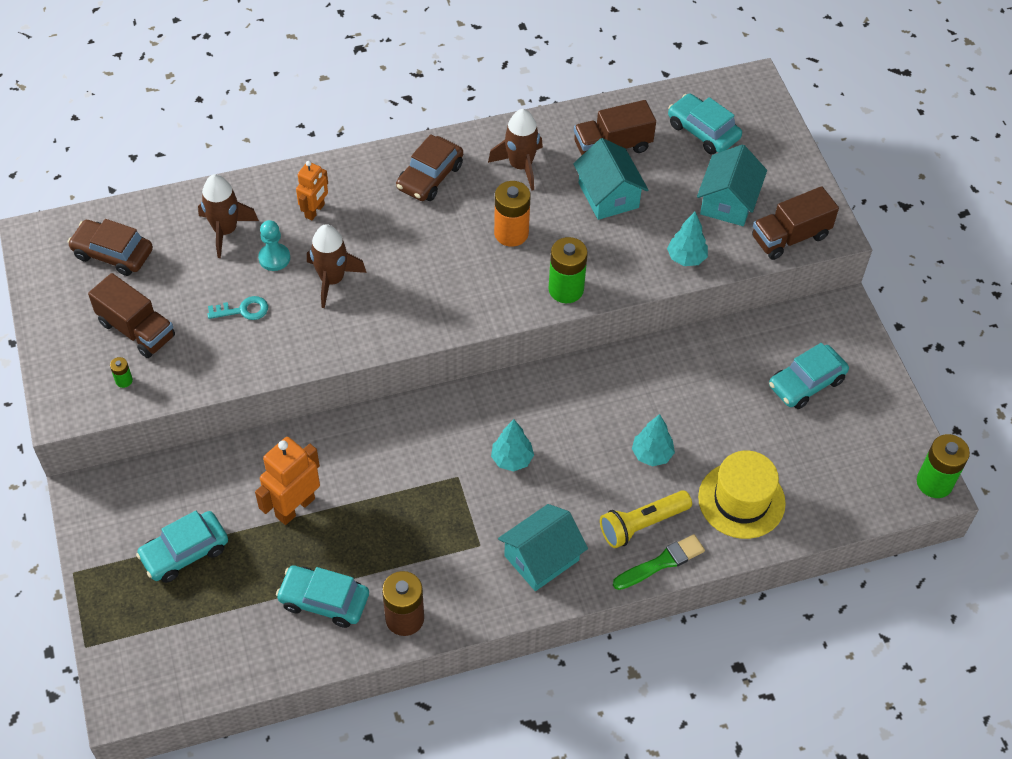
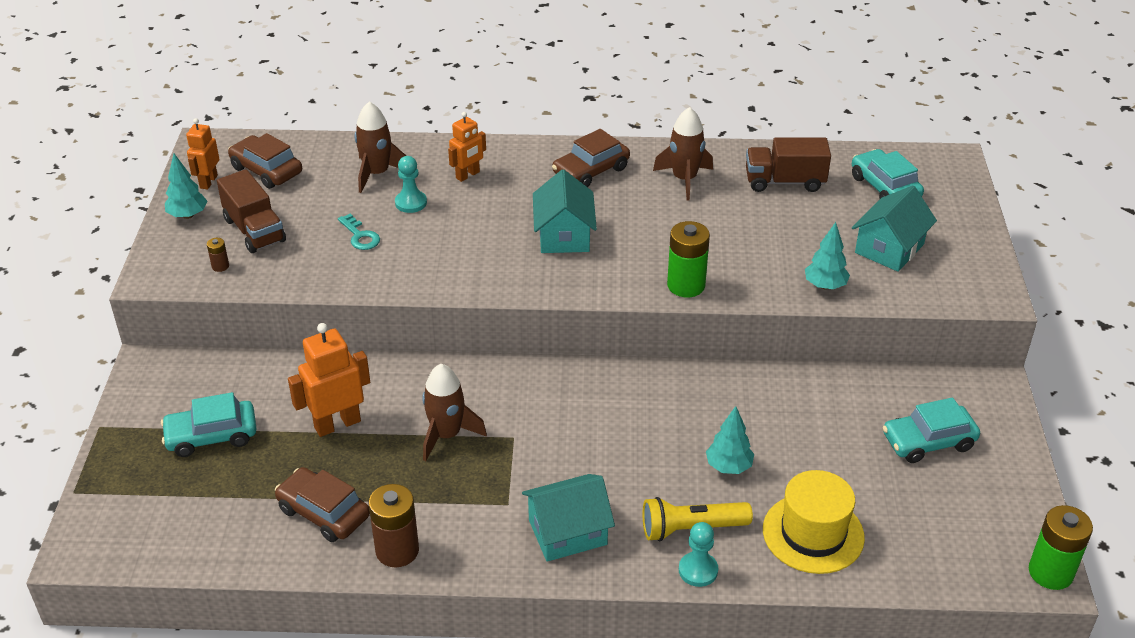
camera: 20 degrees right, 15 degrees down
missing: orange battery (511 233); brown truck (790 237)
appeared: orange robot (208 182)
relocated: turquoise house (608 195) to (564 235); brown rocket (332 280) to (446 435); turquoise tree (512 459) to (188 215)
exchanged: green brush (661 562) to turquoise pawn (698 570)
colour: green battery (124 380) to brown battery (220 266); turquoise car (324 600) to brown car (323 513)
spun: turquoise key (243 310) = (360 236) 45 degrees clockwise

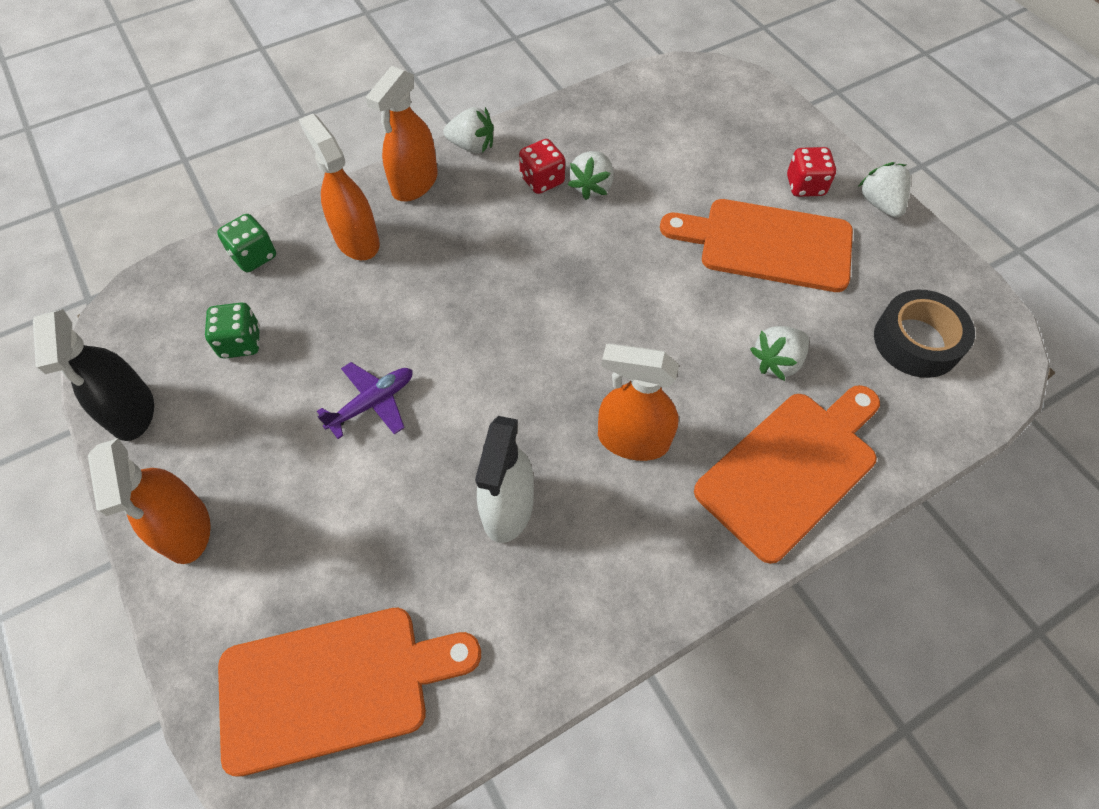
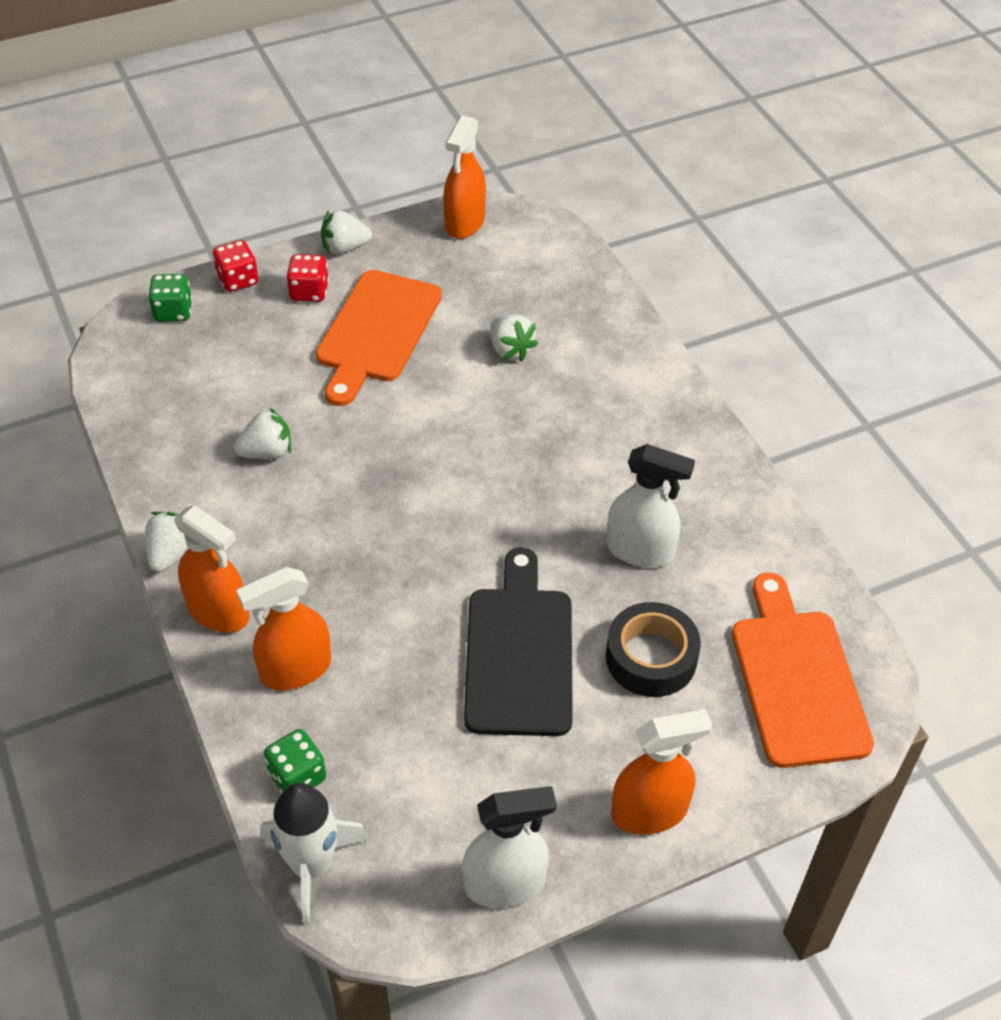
camera: 85 degrees left, 10 degrees down
missing: orange cutting board (791 469)
appeared: white rocket (312 865)
relocated: red dice (542 180) to (238 280); black tape (916 341) to (651 657); green dice (241 342) to (173 312); orange spray bottle (632 440) to (464 223)
exchanged: purple plane (373 403) to black cutting board (519 653)
colour: black spray bottle (132 412) to white spray bottle (505 883)
spun: white strawberry (592 187) = (267 452) 45 degrees counterclockwise

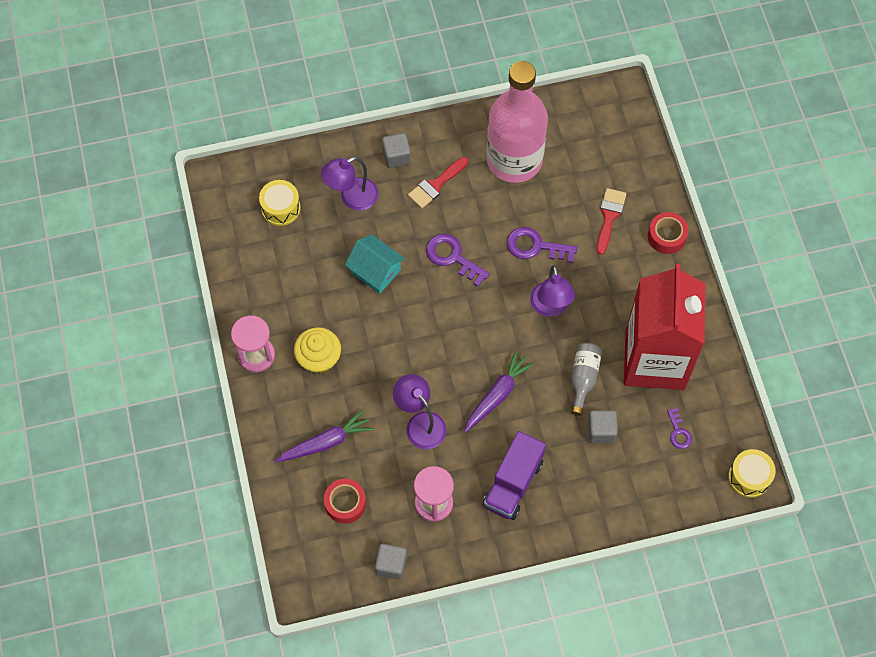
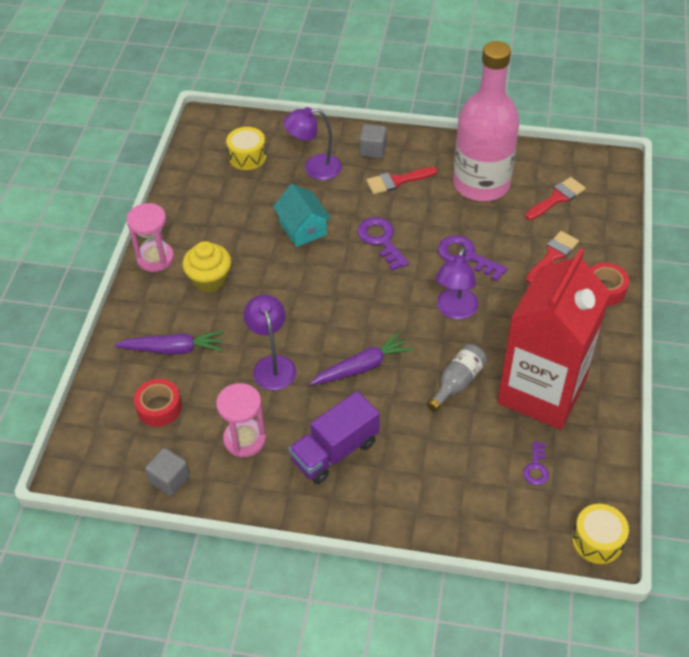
camera: 25 degrees right, 15 degrees down
missing: grey cube (601 431)
appeared: red brush (557 198)

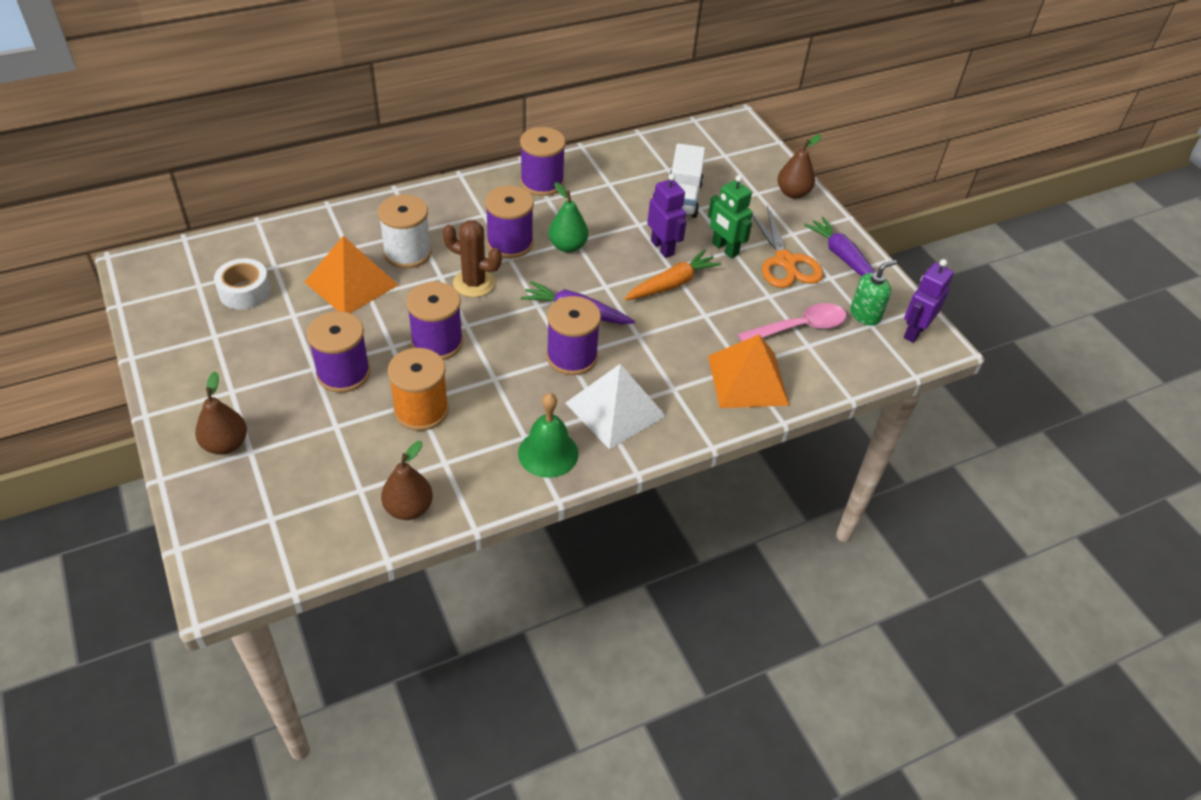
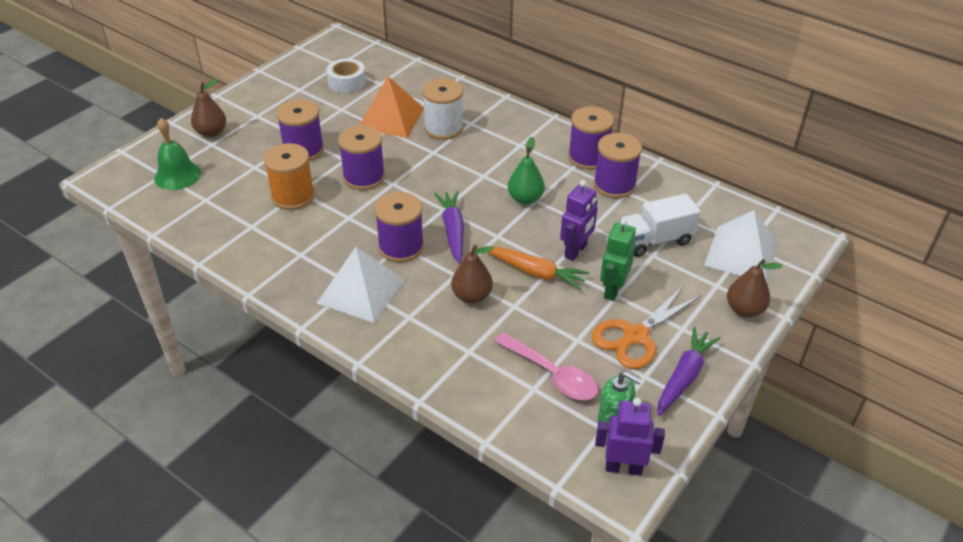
camera: 65 degrees right, 5 degrees down
missing: brown cactus (474 283); orange pyramid (747 380)
appeared: white pyramid (741 254)
relocated: purple spool (510 243) to (614 185); green bell (548 453) to (177 175); brown pear (408 508) to (472 296)

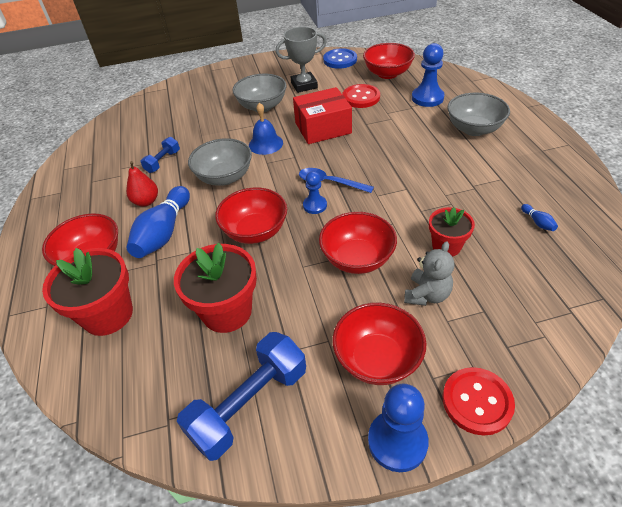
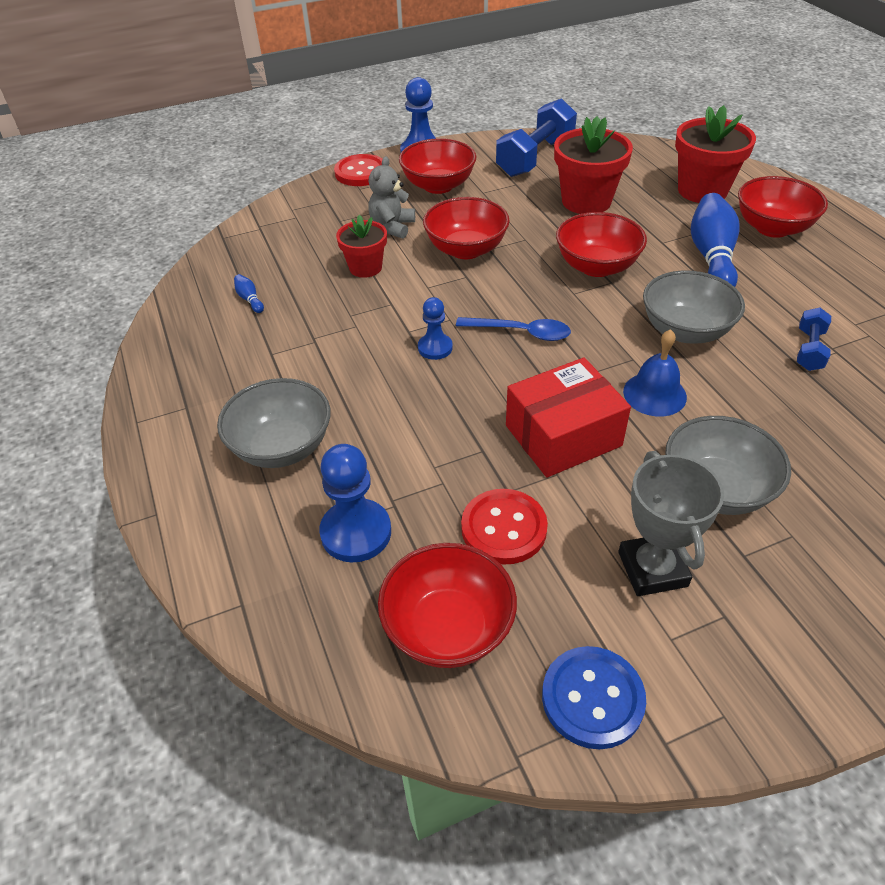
camera: 170 degrees right, 0 degrees up
missing: red pear (146 201)
relocated: blue pawn (315 205) to (435 348)
spun: grey trophy (304 85) = (652 569) 75 degrees counterclockwise

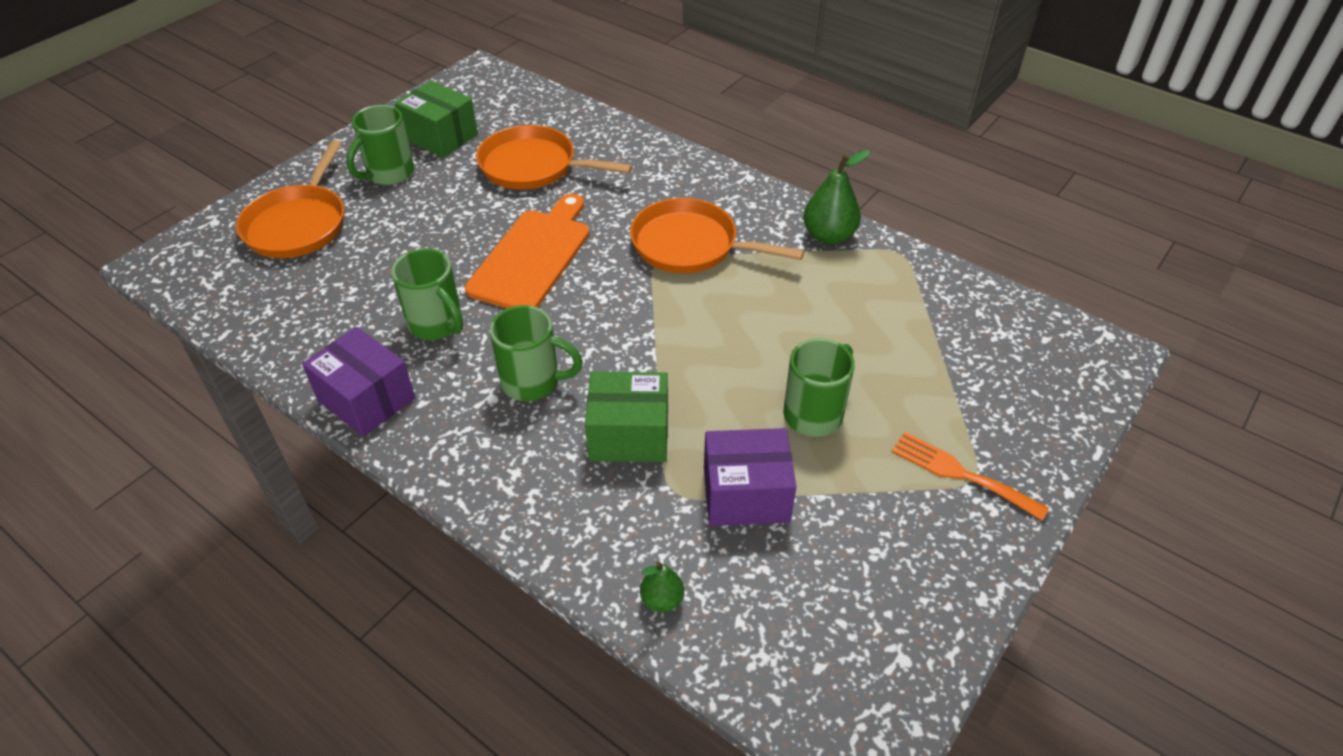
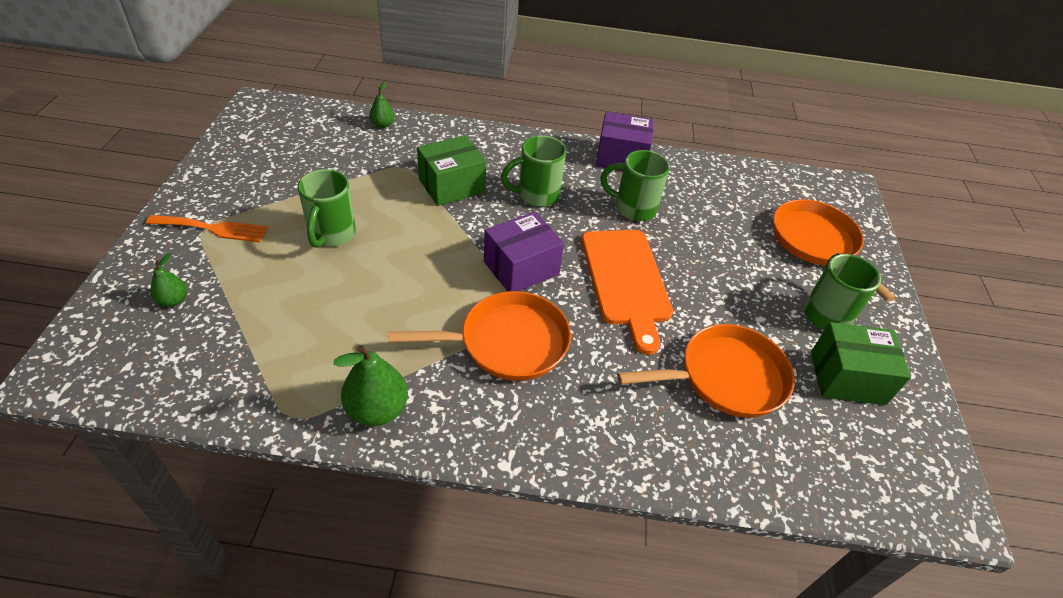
camera: 145 degrees right, 0 degrees up
appeared: green pear (173 300)
relocated: purple box (746 494) to (521 268)

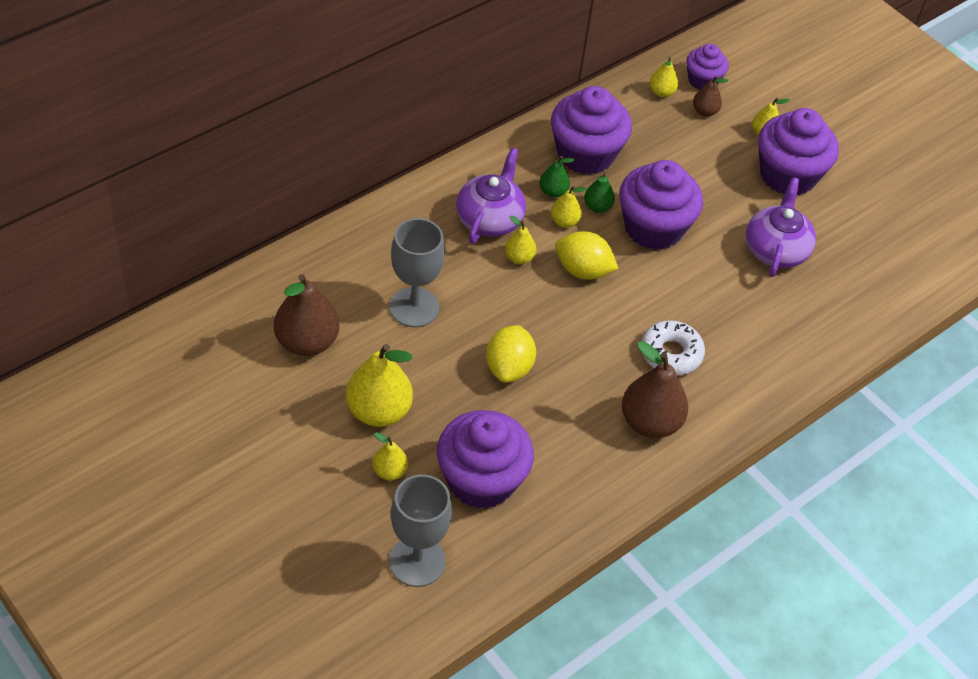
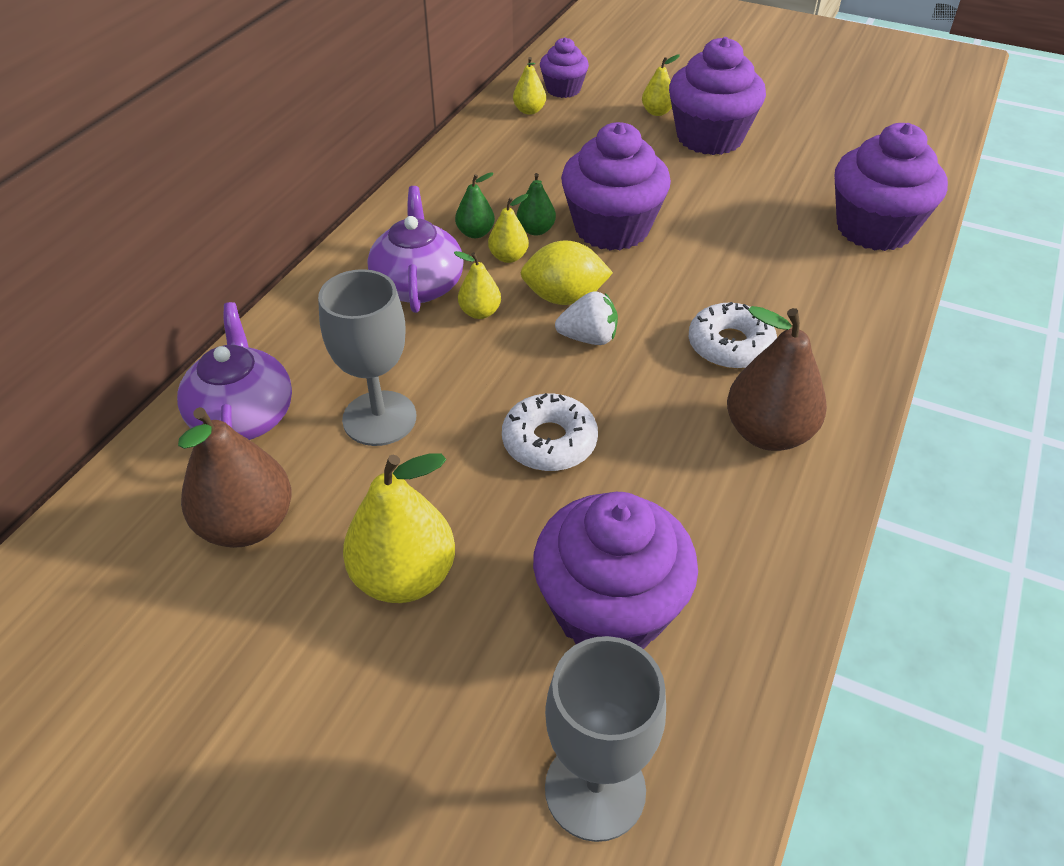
camera: 20 degrees left, 5 degrees down
missing: brown pear (705 111); yellow pear (390 471)
appeared: white strawberry (588 338)
relocated: purple cupcake (585 154) to (874 229); purple teapot (775 249) to (243 416)
exchanged: yellow lemon (509 368) to white donut (549 442)

